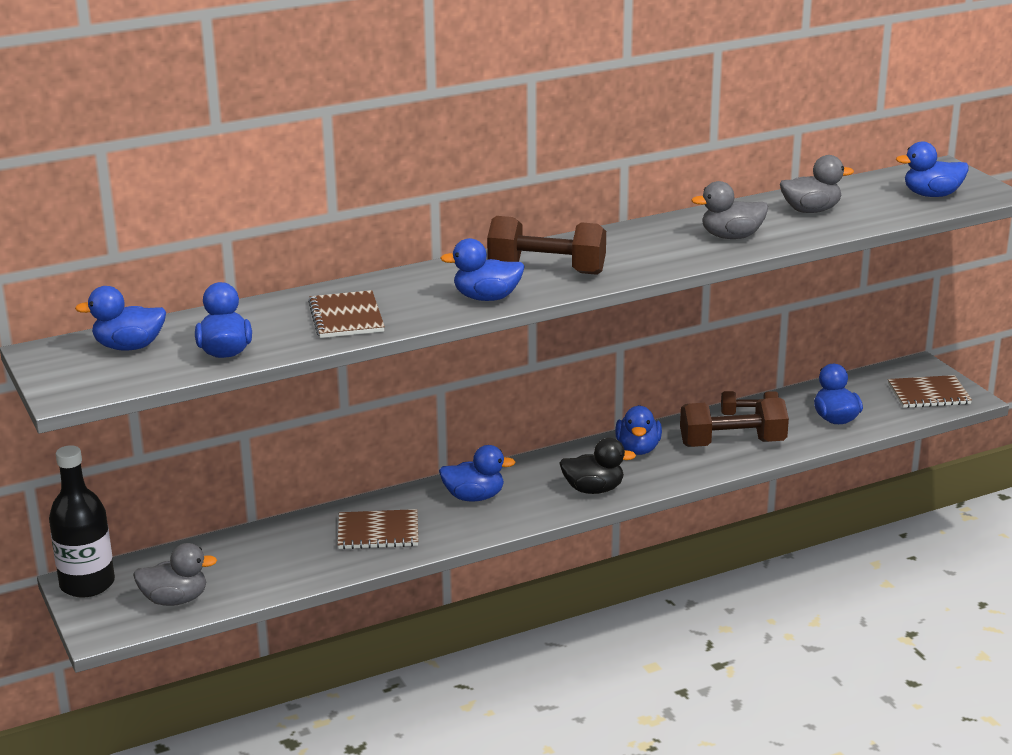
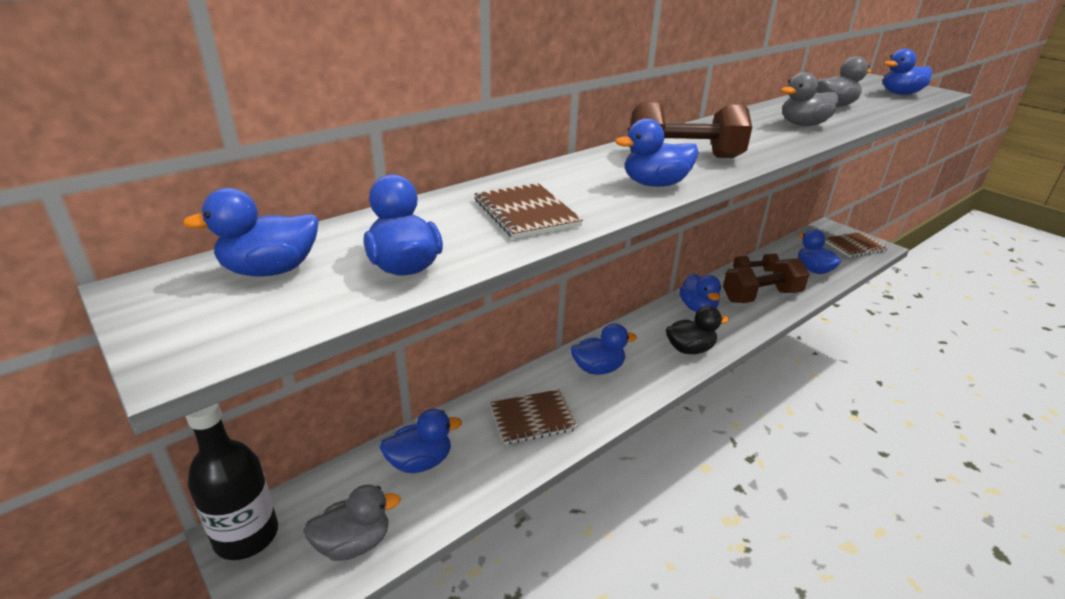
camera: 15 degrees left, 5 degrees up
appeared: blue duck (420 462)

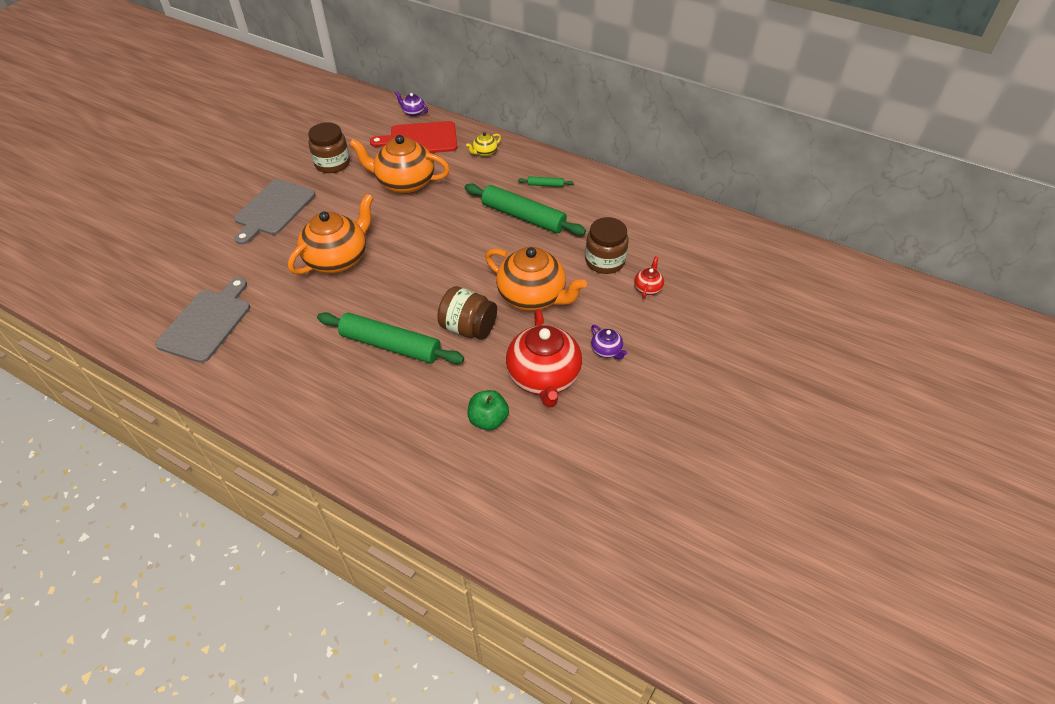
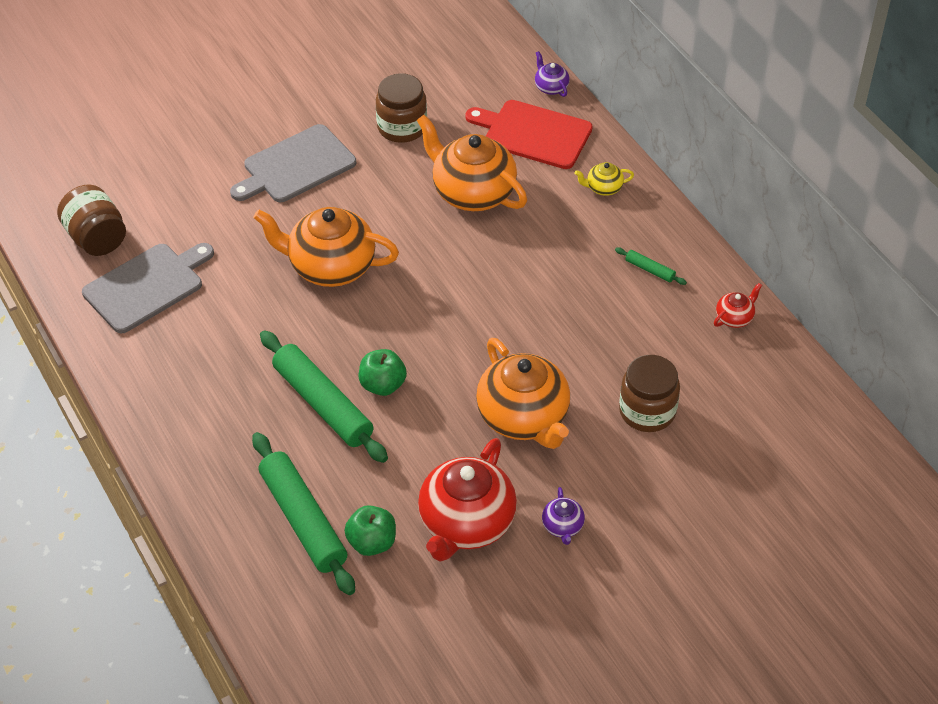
camera: 30 degrees right, 0 degrees up
appeared: green apple (382 385)
relocated: green rolling pin (523 217) to (303 520); red teapot (648 288) to (734 318); brown jar (468 328) to (96 238)
spun: orange teapot (338 259) = (330 267) 150 degrees counterclockwise

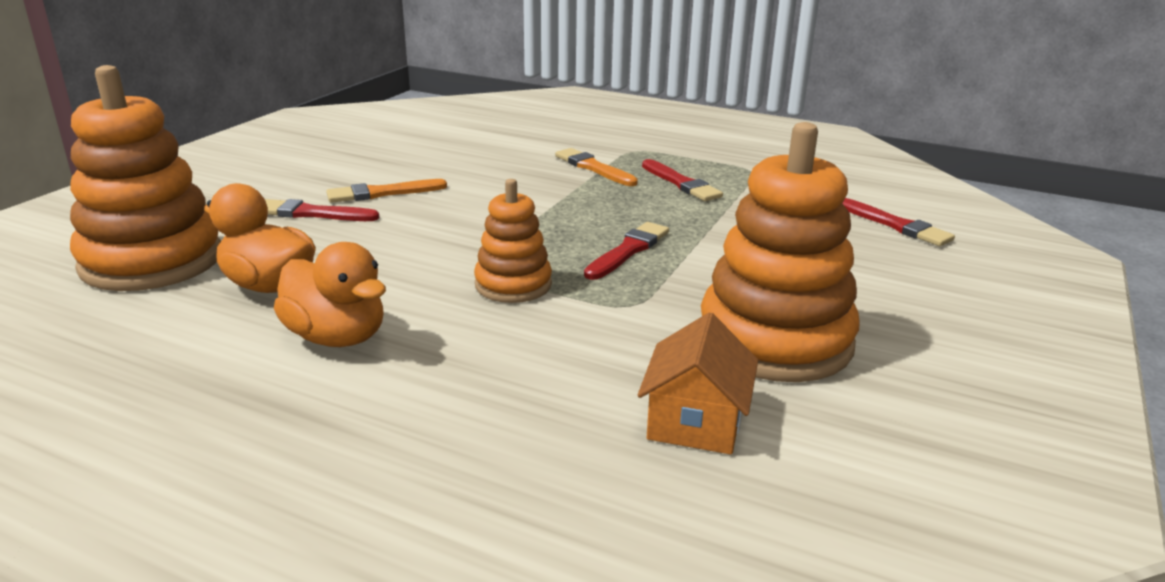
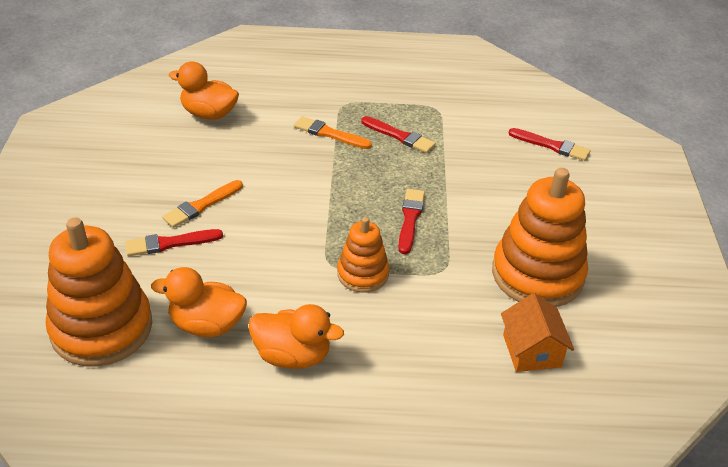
camera: 25 degrees left, 15 degrees up
appeared: orange duck (209 114)

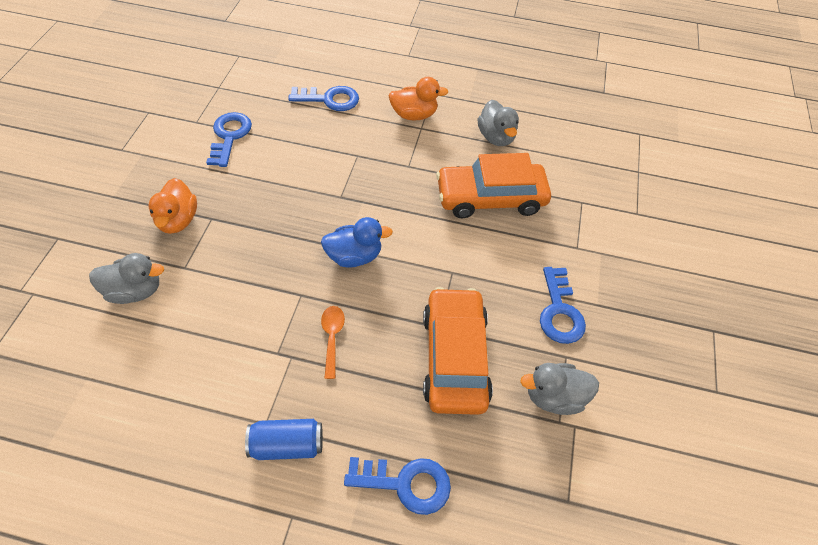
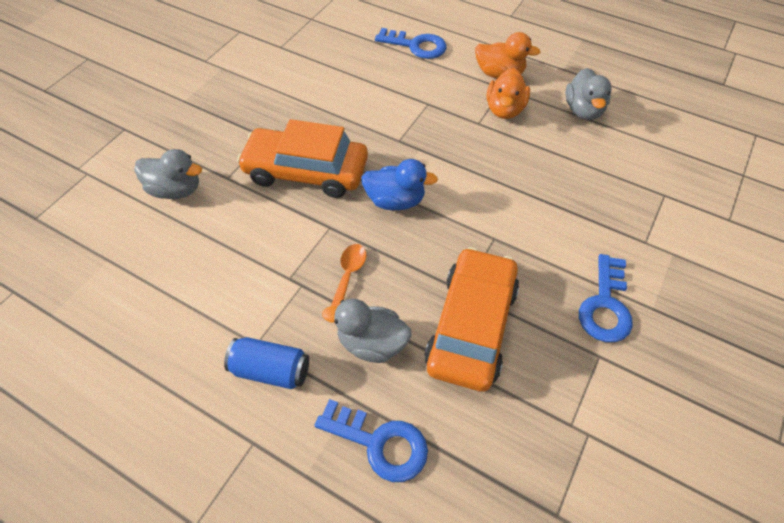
camera: 20 degrees right, 0 degrees up
missing: blue key (229 136)
relocated: orange car (490 197) to (306 171); orange duck (178 220) to (504 109); grey duck (554 397) to (371 343)

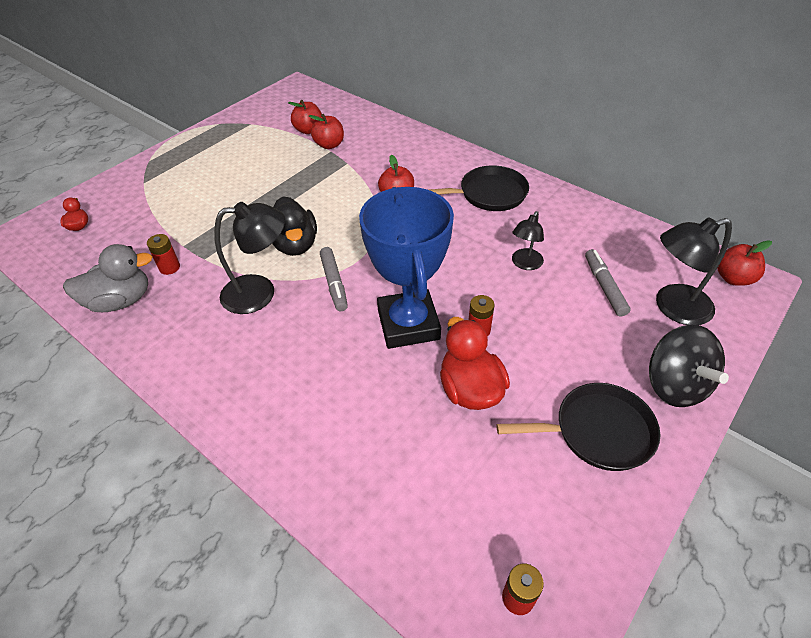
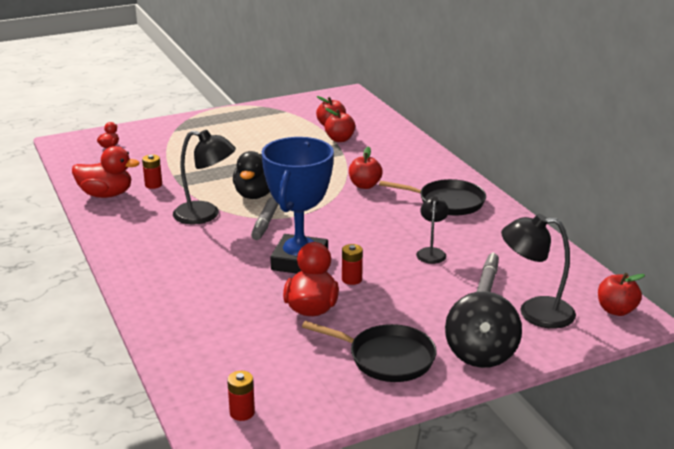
camera: 25 degrees right, 20 degrees down
colour: grey duck (120 301) to red duck (106 194)
spun: black lamp (524 264) = (431 252) 135 degrees clockwise

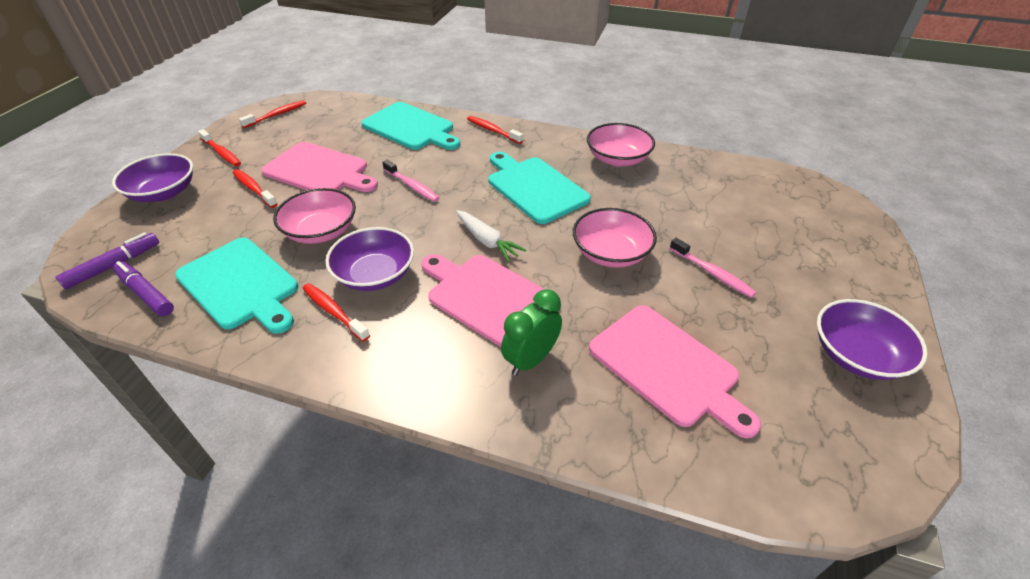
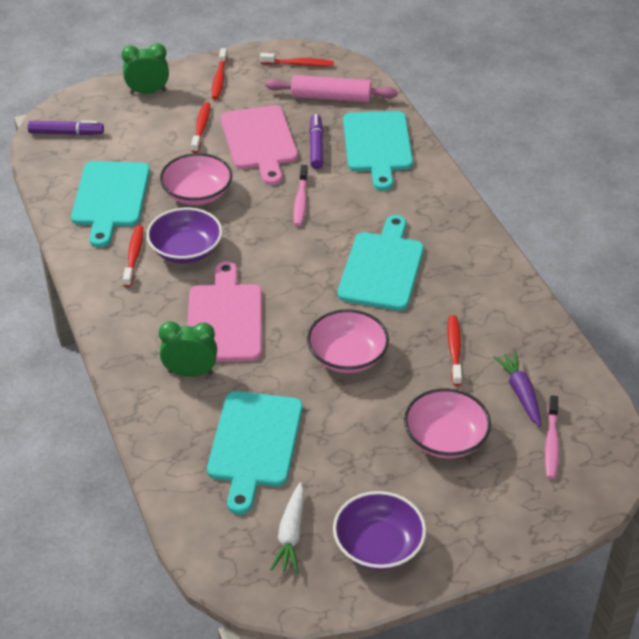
camera: 50 degrees right, 0 degrees up
appeared: pink rolling pin (331 97); purple carrot (520 393)
relocated: red toothbrush (493 130) to (454 349); pink bowl (617 159) to (445 438); white carrot (487 241) to (291 534); pink toothbrush (712 273) to (551 443); purple marker (146 293) to (316 146)
exchanged: purple bowl (164 192) to green clock (148 92)
colour: pink cutting board (667 367) to turquoise cutting board (254 444)

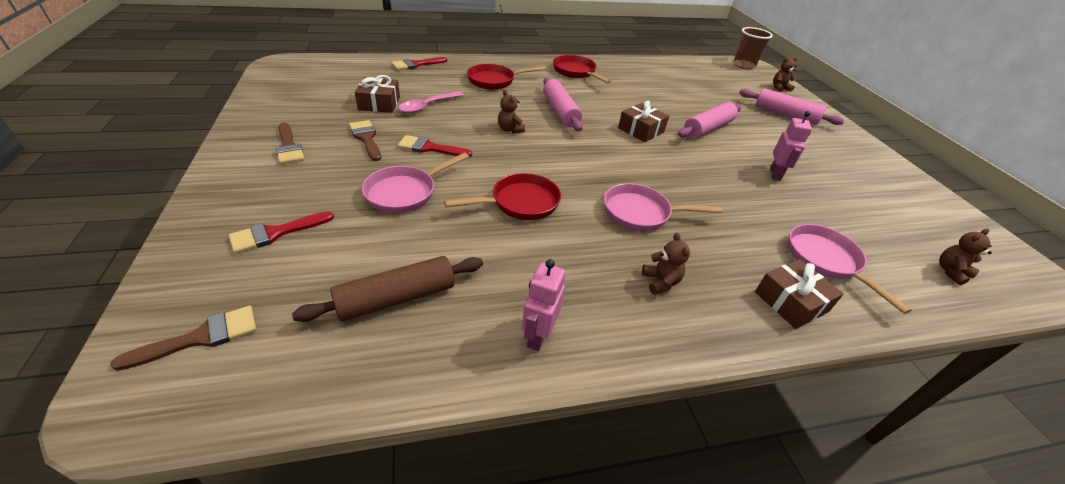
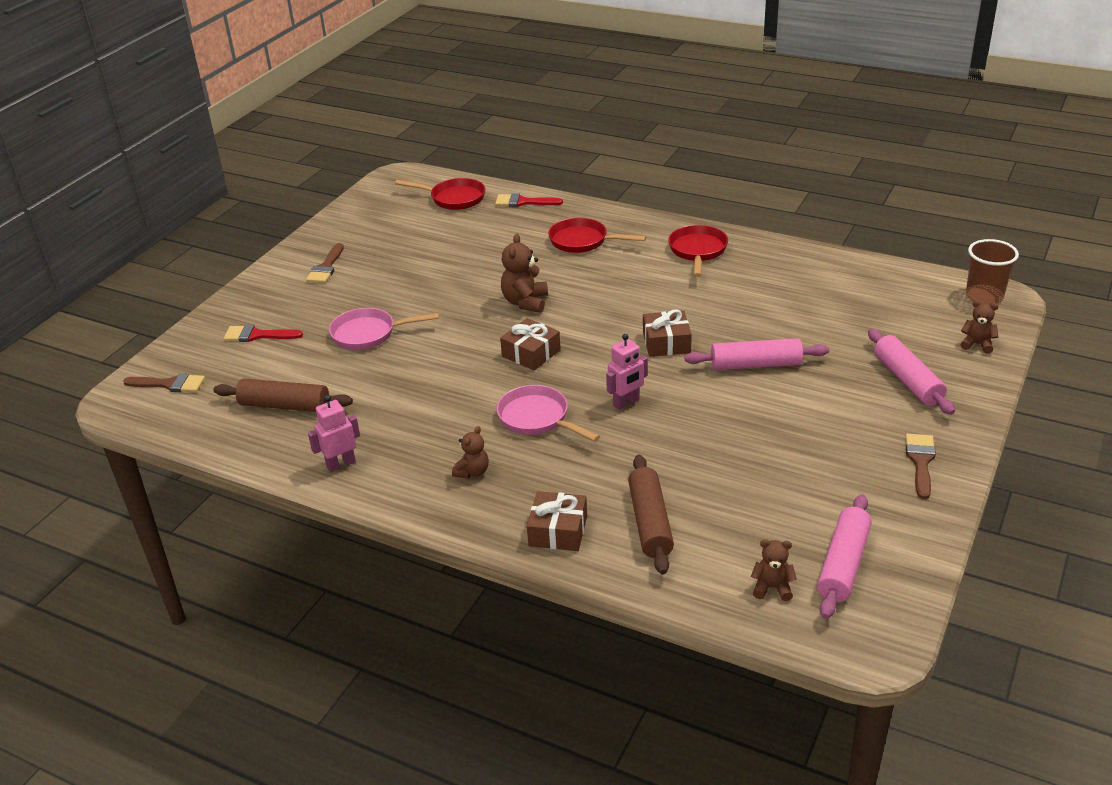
camera: 45 degrees right, 5 degrees down
missing: pink spoon (428 106); red brush (430 148)
relocated: brown gift (379 103) to (531 353); pink rolling pin (560 111) to (843 564); pink robot (775 174) to (626 403); brown brush (366 138) to (920 461); red pan (520 203) to (454 198)
exchanged: pink pan (826 261) to brown rolling pin (650 522)
size: brown teddy bear (510 129) = (525 302) x1.59

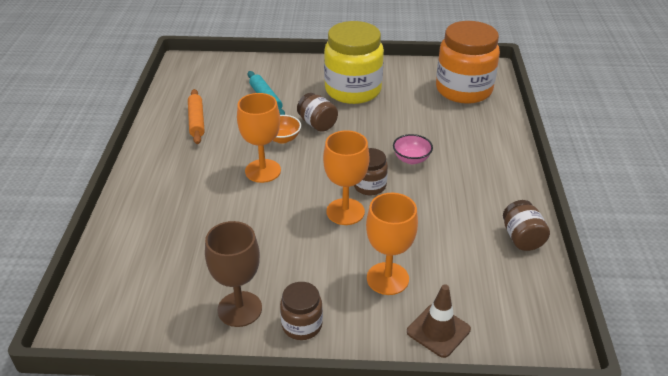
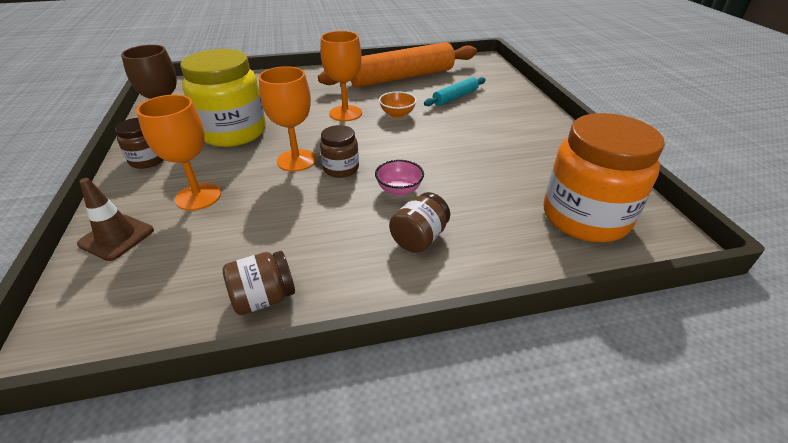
camera: 75 degrees right, 0 degrees up
relocated: yellow jar (353 90) to (233 132); brown jar (317 124) to (419 238)
size: orange rolling pin (196 121) = (402 77) x2.14

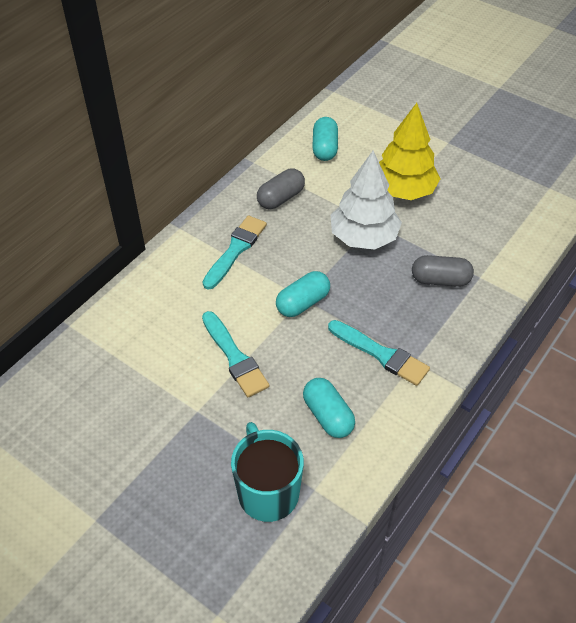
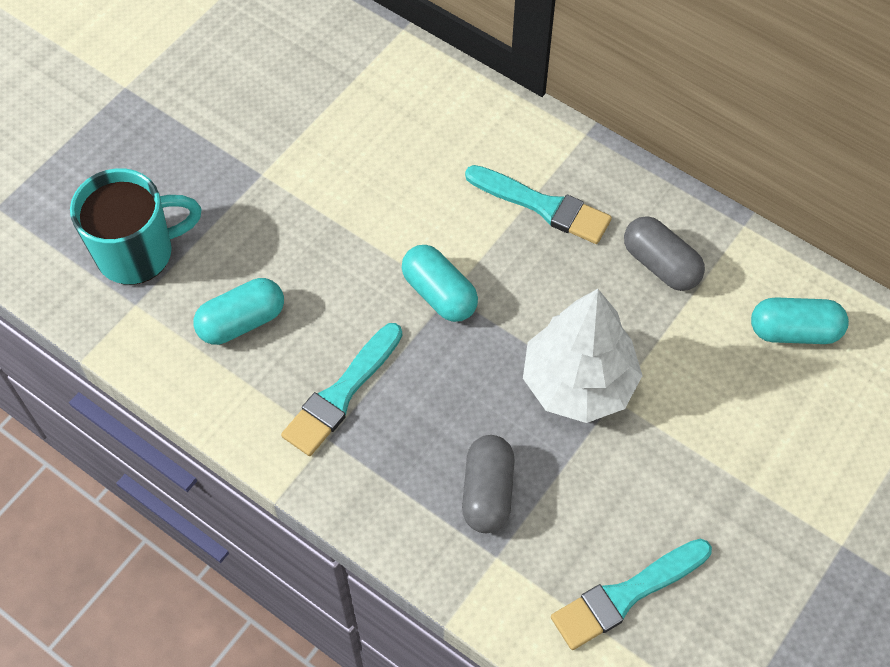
camera: 90 degrees right, 10 degrees up
missing: yellow tree (403 190)
relocated: turquoise brush (235 357) to (626 595)

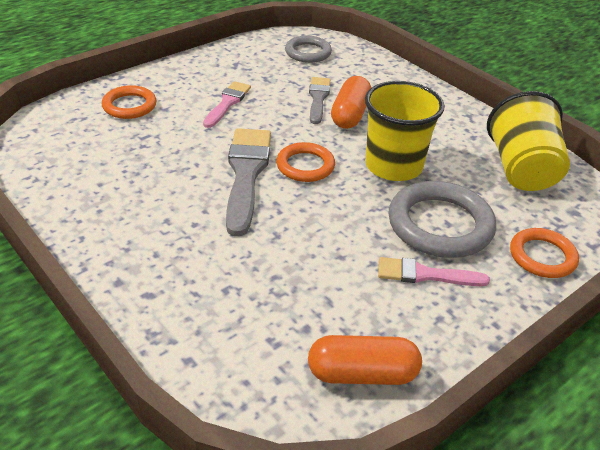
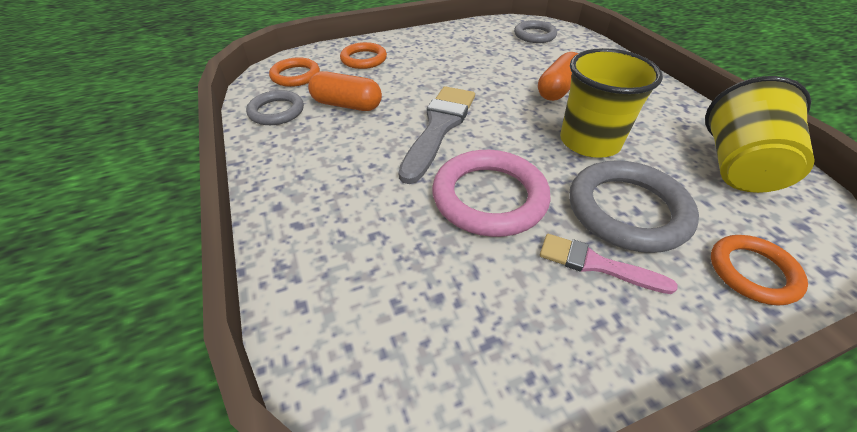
camera: 20 degrees right, 5 degrees up
missing: grey brush (318 98); pink brush (227 103)
appeared: grey ring (276 111); pink ring (489 197)
relocated: orange ring (305 166) to (295 75); orange capsule (362 374) to (347 105)

